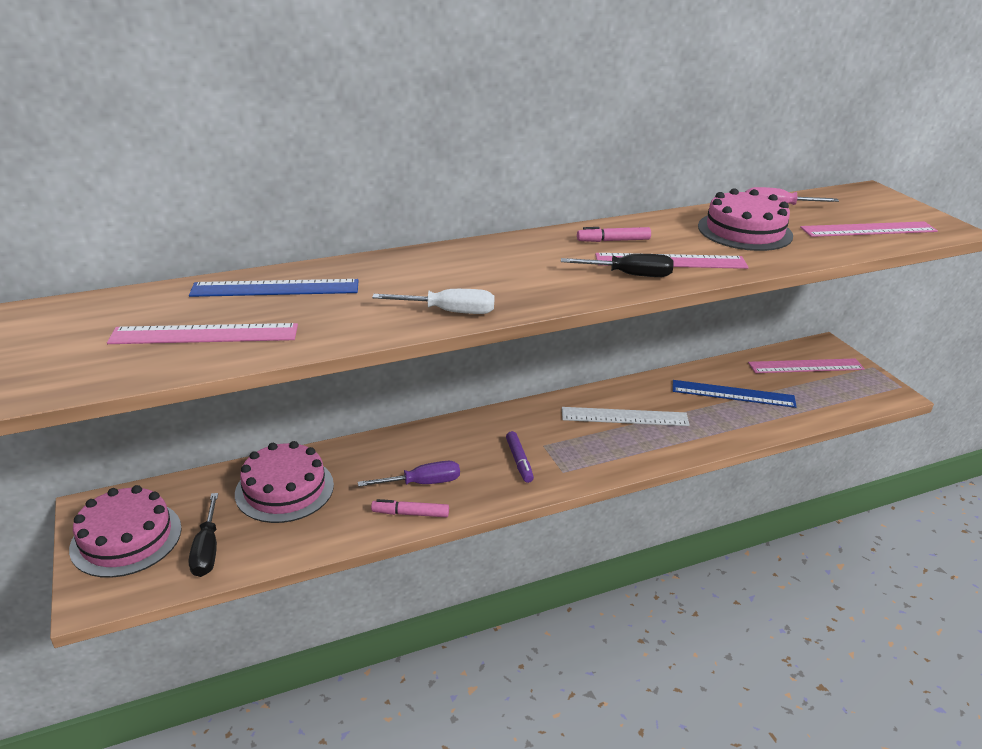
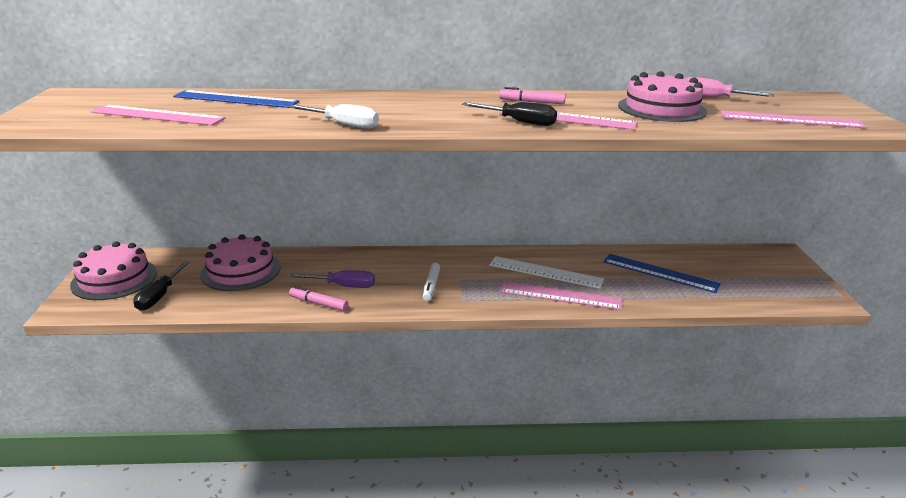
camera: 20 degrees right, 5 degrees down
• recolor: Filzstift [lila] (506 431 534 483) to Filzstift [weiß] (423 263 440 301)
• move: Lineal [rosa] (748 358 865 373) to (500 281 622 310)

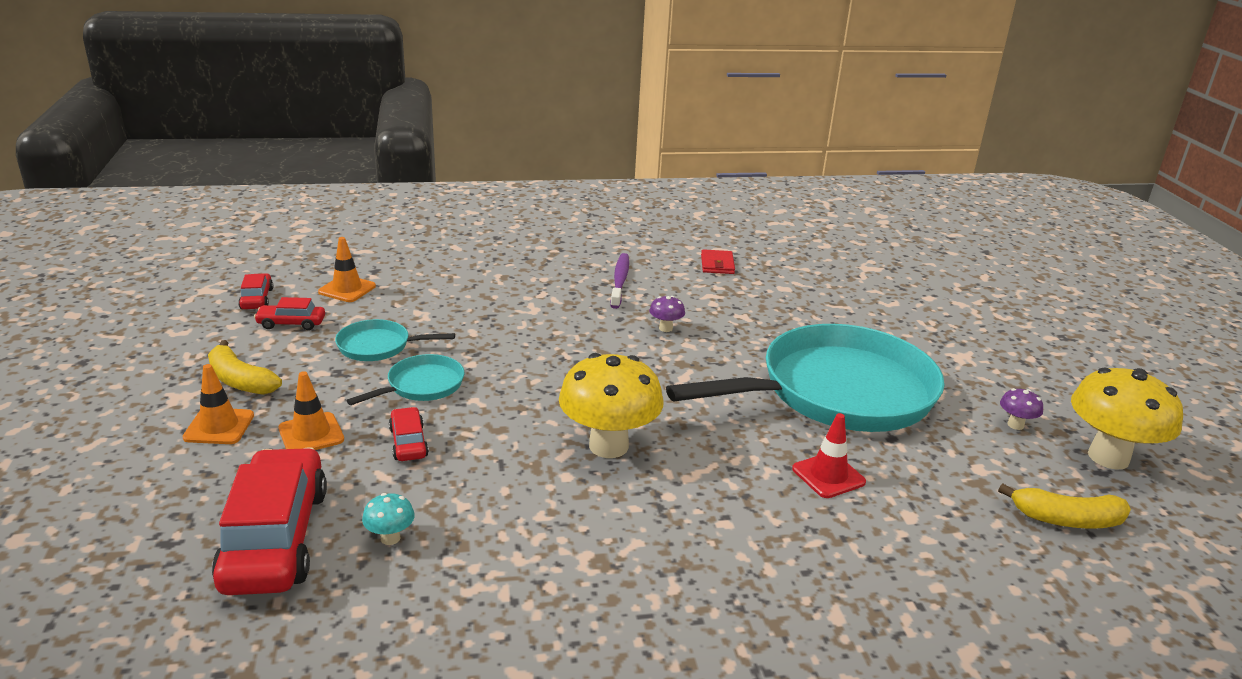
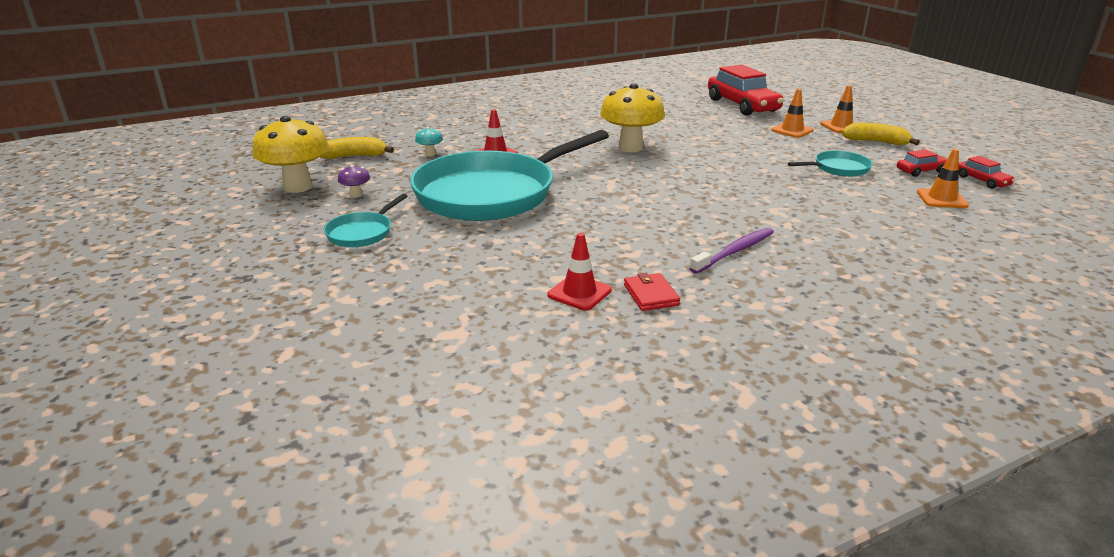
camera: 165 degrees right, 0 degrees up
• move: Pfanne [türkis] (346 354 465 405) to (324 194 408 247)
• move: Pilz [türkis] (362 493 415 545) to (415 127 443 156)
• insert: Leitkegel [rot] (547 233 612 310)
• rotate: Zahnbürste [lila] (610 253 629 309) = (689 228 774 274) 120 degrees counterclockwise
• delete: Auto [rot] (389 407 429 461)
• delete: Pilz [lila] (649 296 685 332)

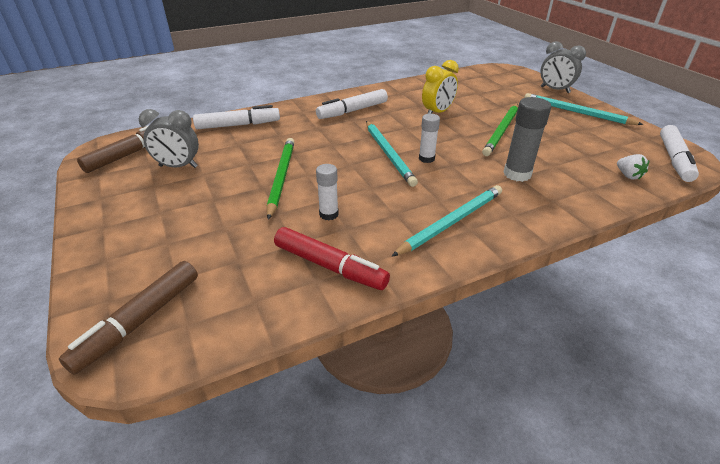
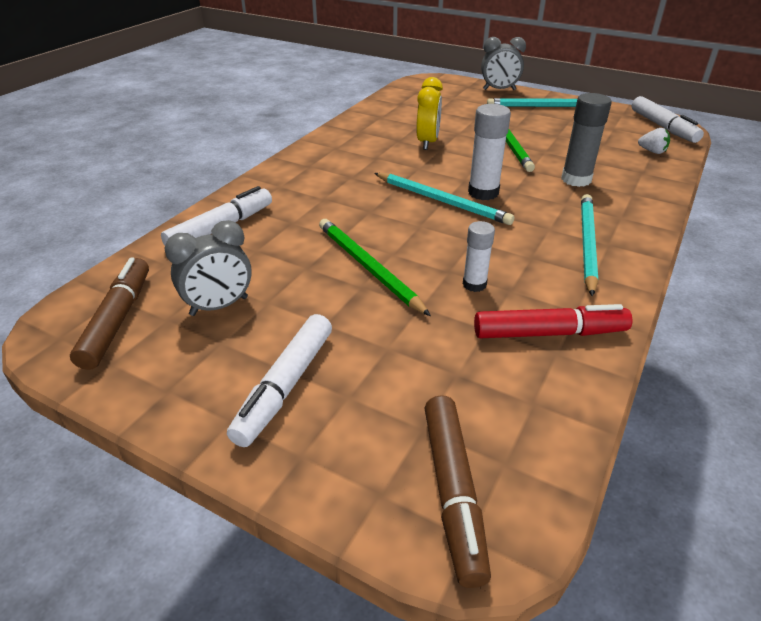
camera: 35 degrees left, 0 degrees up
• move: Filzstift [weiß] (316 89 388 119) to (227 314 332 447)
• resize: Klebestift [weiß] (419 114 440 163) = (468 104 511 200) x1.59

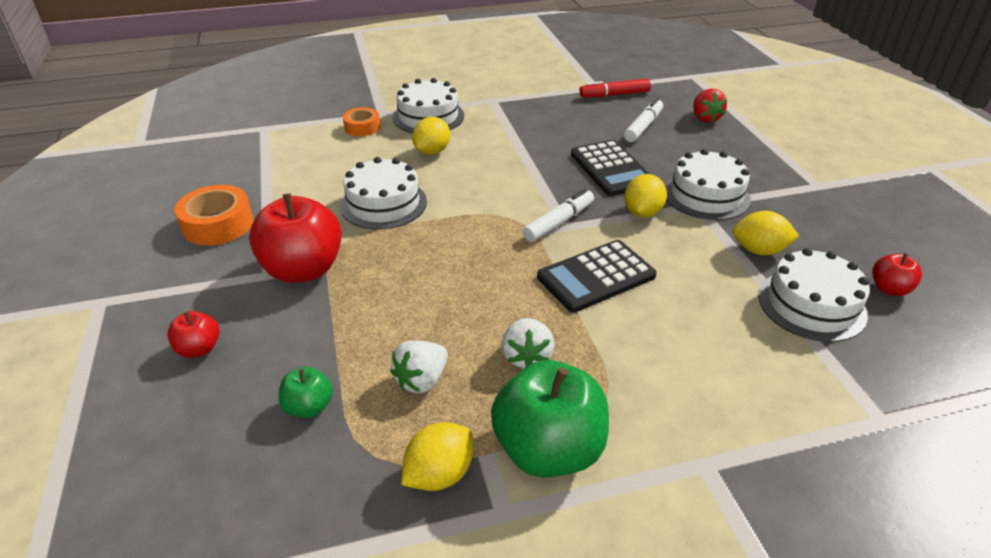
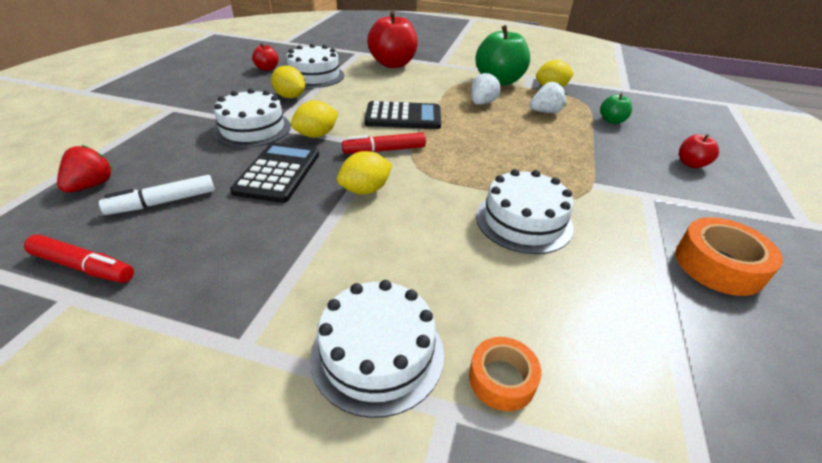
camera: 150 degrees left, 0 degrees up
• move: Zitrone [gelb] (412 117 450 155) to (337 151 392 195)
• recolor: Filzstift [weiß] (523 189 594 242) to Filzstift [rot] (342 132 426 154)
• move: Apfel [rot] (249 193 342 283) to (367 11 418 68)

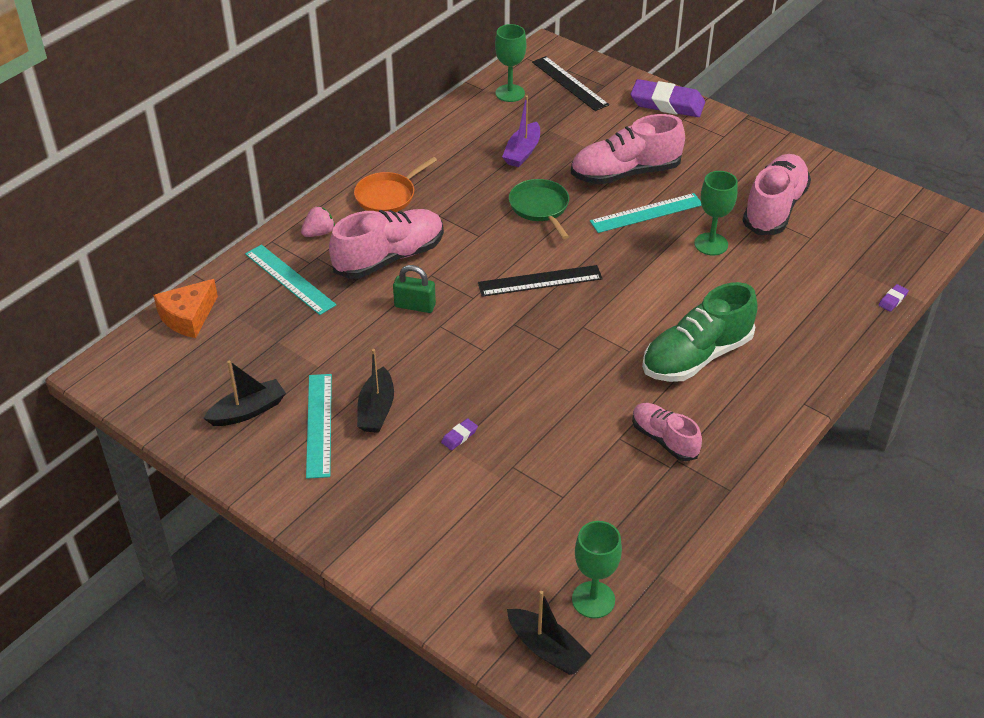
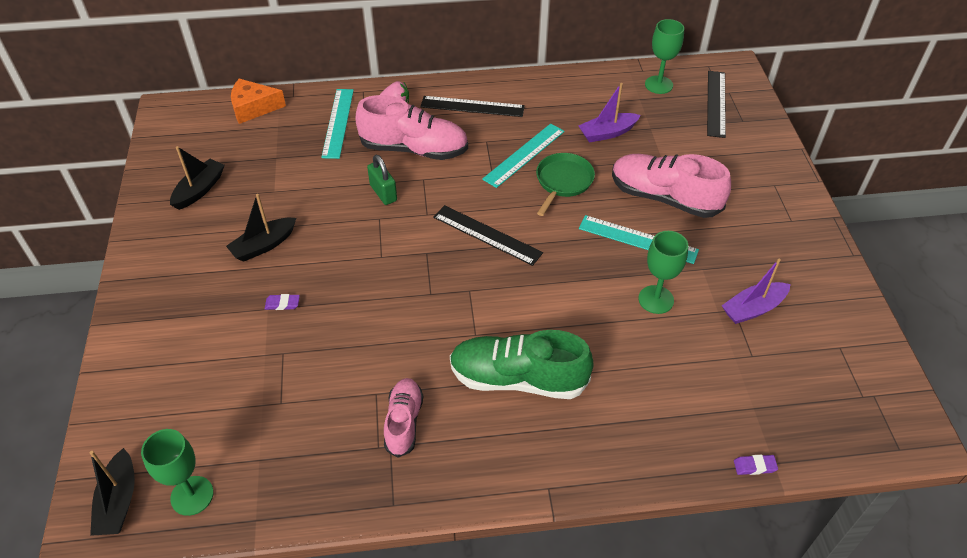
camera: 45 degrees right, 5 degrees up
• rotate: Boot [schwarz] (203 360 286 426) = (170 146 225 210) 75 degrees counterclockwise
• replace: Pfanne [orange] (354 157 437 212) to Lineal [schwarz] (420 96 525 117)
• move: Lineal [türkis] (306 374 332 479) to (482 123 565 188)
• replace: Schuh [rosa] (743 154 811 235) to Boot [lila] (722 259 791 324)
• delete: Radiergummi [lila] (631 79 705 117)

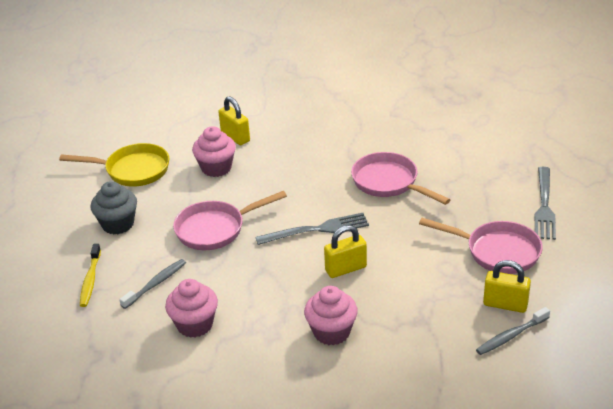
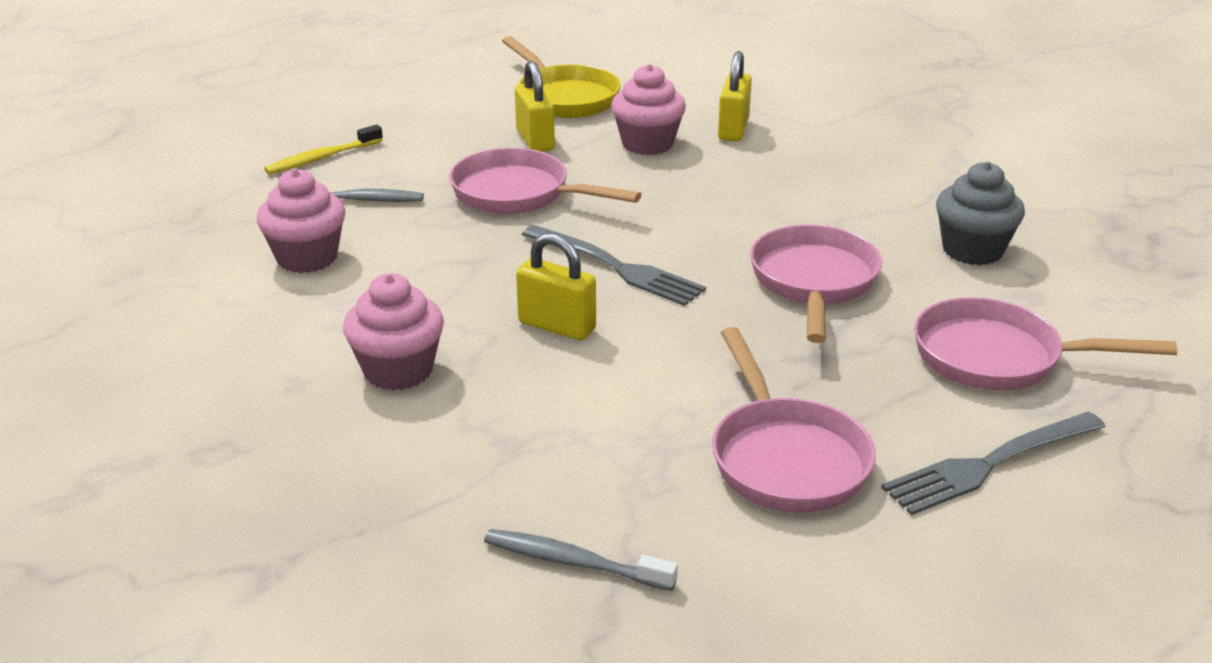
camera: 50 degrees right, 5 degrees down
• move: Vorhängeschloss [gelb] (483 260 531 313) to (515 61 555 152)
• insert: Pfanne [rosa] (914 297 1177 391)
• move: Muffin [grau] (91 181 137 234) to (936 162 1025 265)

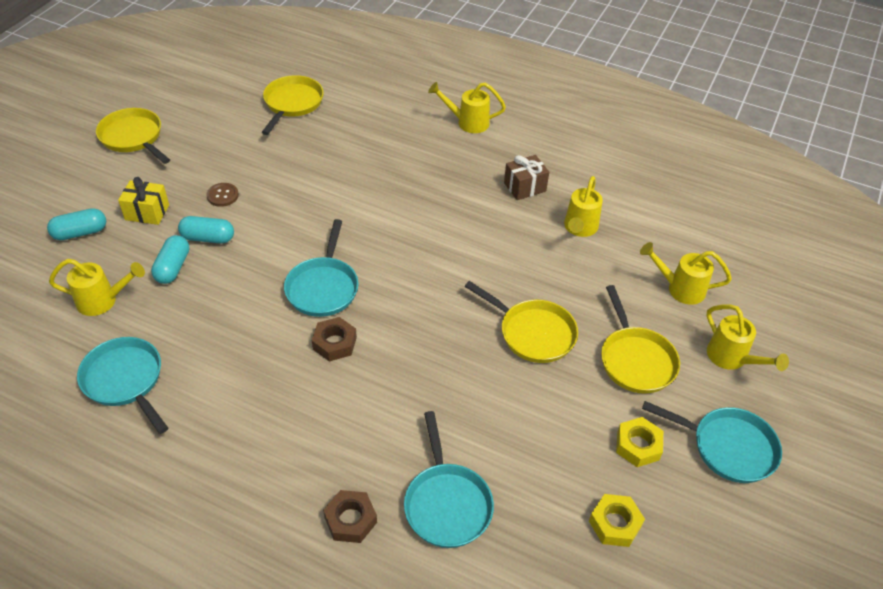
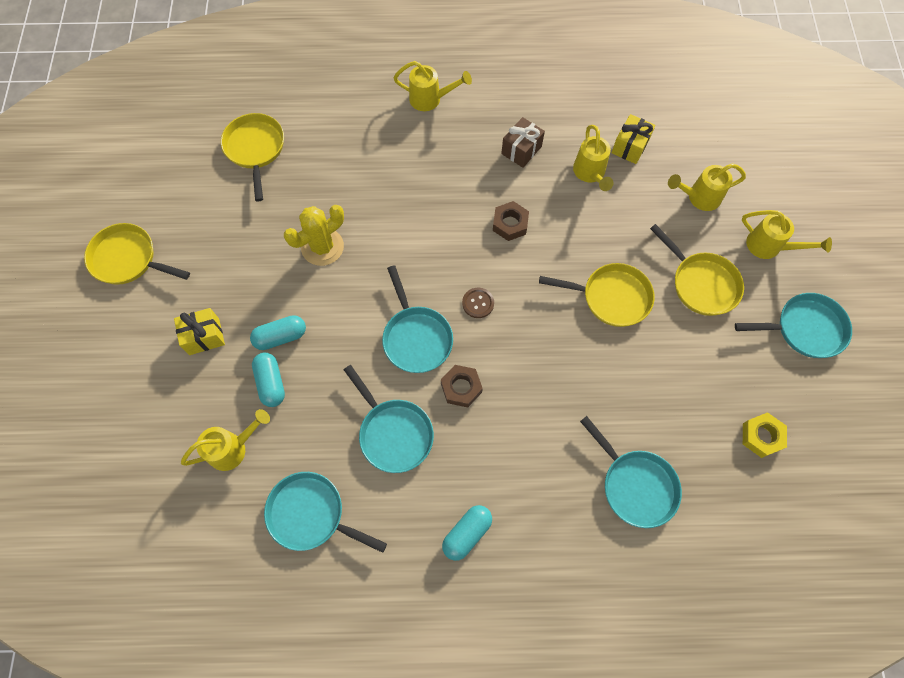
camera: 25 degrees left, 20 degrees up
• insert: Kaktus [gelb] (284 205 344 266)
• insert: Pfanne [türkis] (344 365 434 473)
• rotate: Gießkanne [gelb] (428 82 506 133) = (394 61 472 111) 150 degrees counterclockwise
• move: Kapsel [türkis] (47 208 106 240) to (442 505 492 561)
• move: Knopf [braun] (206 183 239 207) to (462 288 494 318)
• move: Sechskantmutter [braun] (323 490 377 543) to (493 201 529 241)
• insert: Geschenk [gelb] (612 114 656 164)
• delete: Sechskantmutter [gelb] (616 417 663 467)

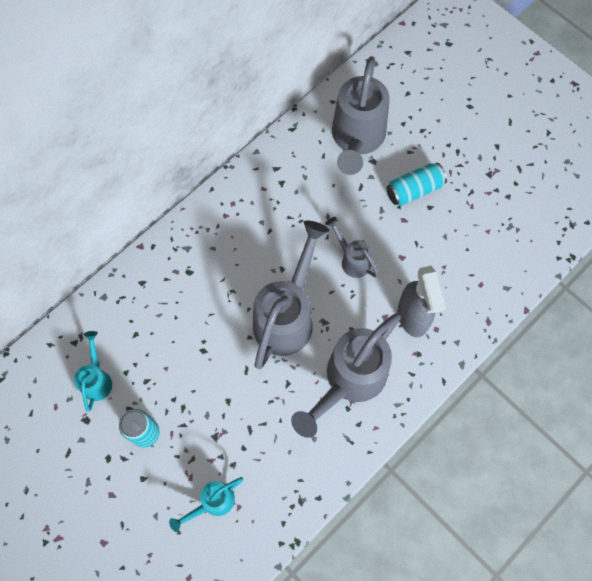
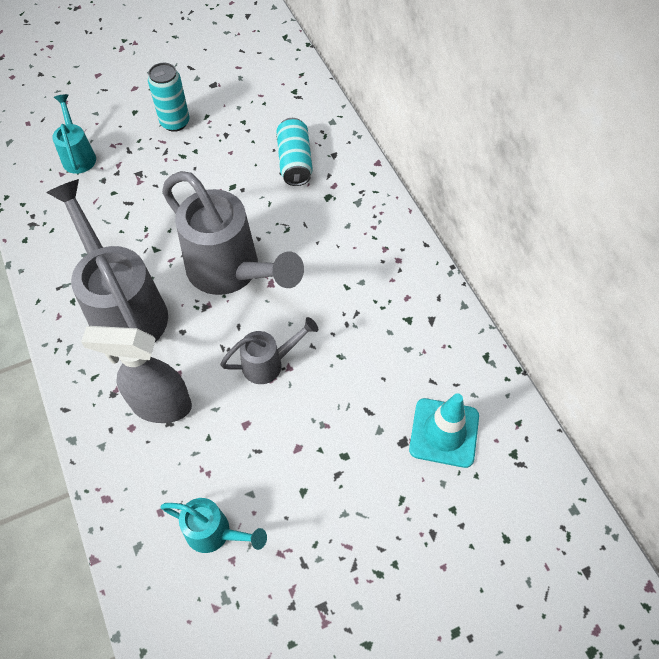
camera: 110 degrees right, 10 degrees down
• move: Gießkanne [türkis] (74 331 112 412) to (160 498 267 553)
• move: Dose [türkis] (387 163 447 206) to (276 118 313 186)
• replace: Gießkanne [grau] (332 56 390 175) to Leitkegel [türkis] (409 393 479 468)

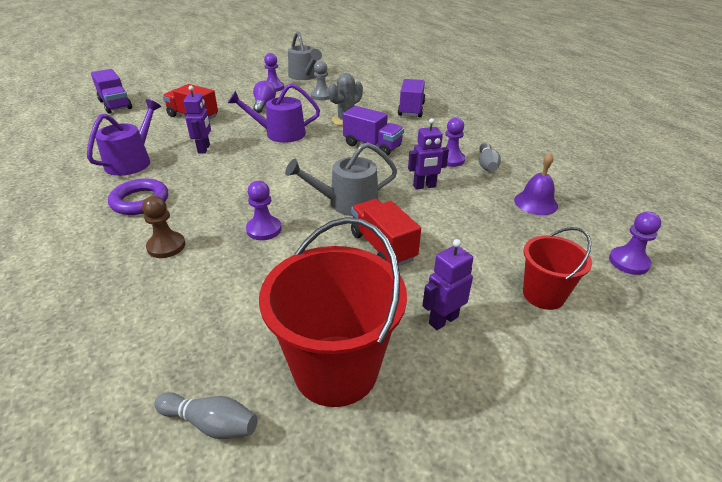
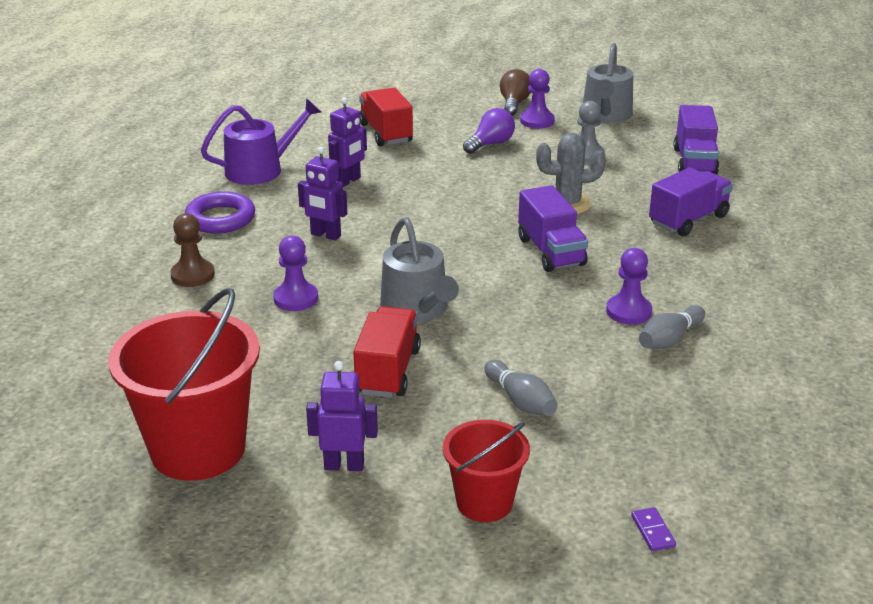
camera: 40 degrees right, 5 degrees down
• move: Roboter [lila] (408 118 449 190) to (298 147 348 241)
• rotate: Gießkanne [grau] (285 142 398 216) = (380 217 459 323) 135 degrees counterclockwise
• move: Bowlingkegel [grau] (154 392 258 439) to (484 360 558 416)
• insert: Glühbirne [braun] (500 69 531 116)
• replace: Bauer [lila] (609 212 661 275) to Dominostein [lila] (631 507 676 551)
• move: Lastwagen [lila] (91 69 132 113) to (674 105 719 175)
• delete: Gießkanne [lila] (228 83 320 143)
• delete: Glocke [lila] (514 153 558 215)

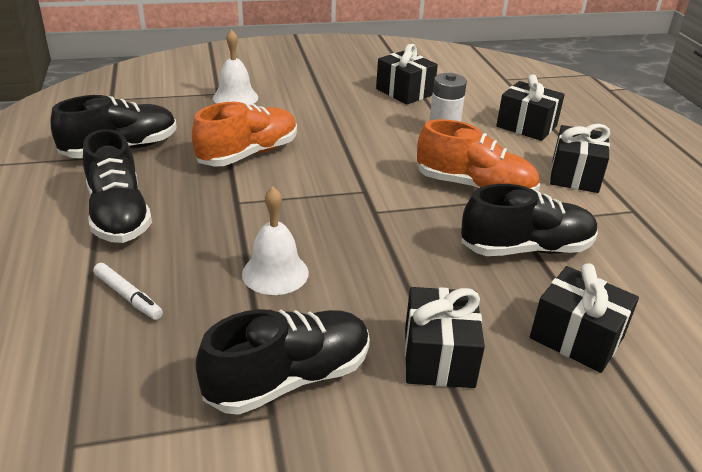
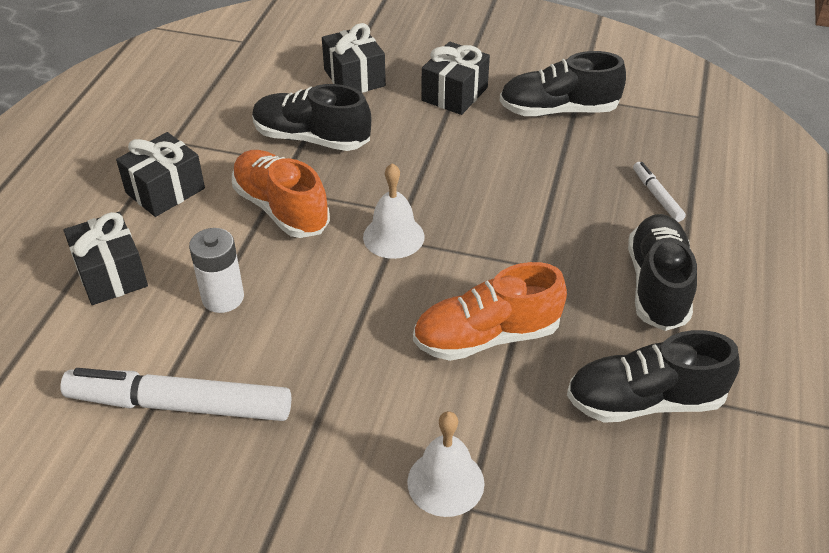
camera: 150 degrees left, 10 degrees up
• replace: Geschenk [schwarz] (376 44 438 104) to Filzstift [weiß] (61 368 291 421)
• move: Glocke [weiß] (242 187 309 295) to (363 163 425 259)

